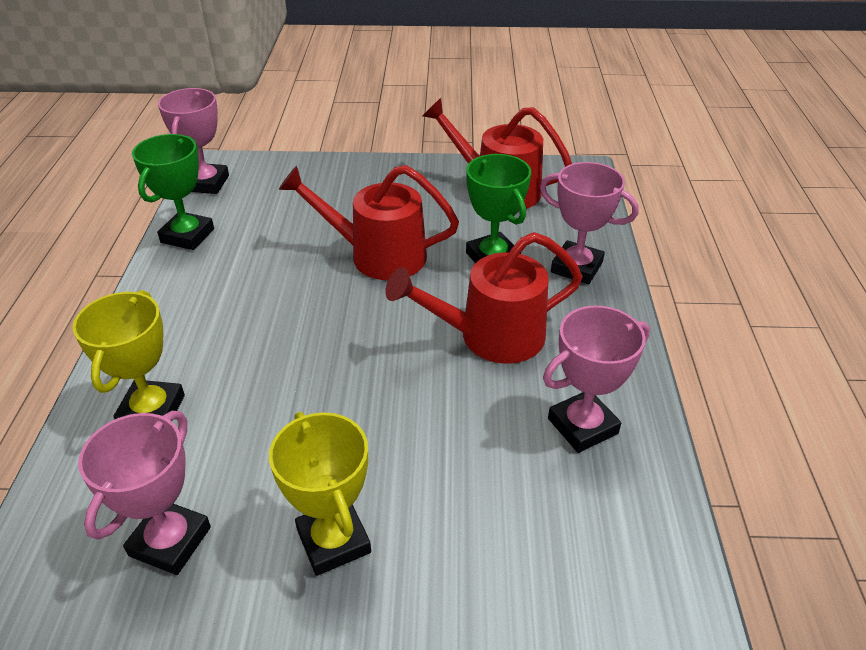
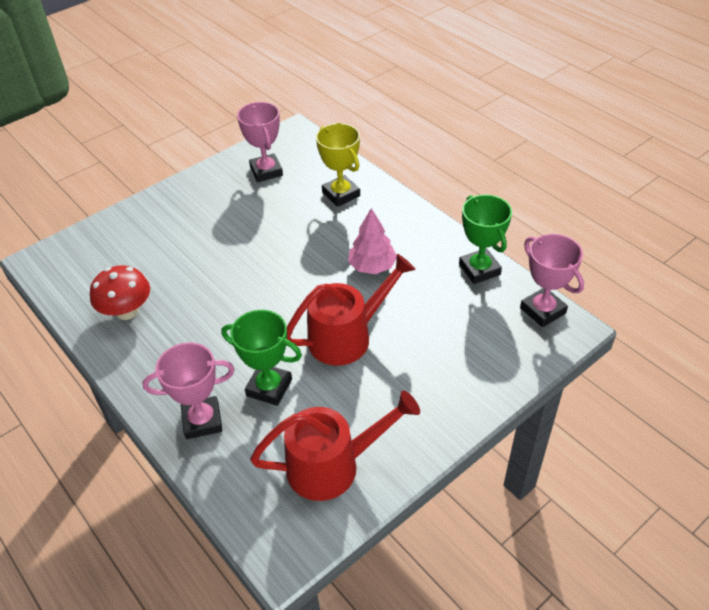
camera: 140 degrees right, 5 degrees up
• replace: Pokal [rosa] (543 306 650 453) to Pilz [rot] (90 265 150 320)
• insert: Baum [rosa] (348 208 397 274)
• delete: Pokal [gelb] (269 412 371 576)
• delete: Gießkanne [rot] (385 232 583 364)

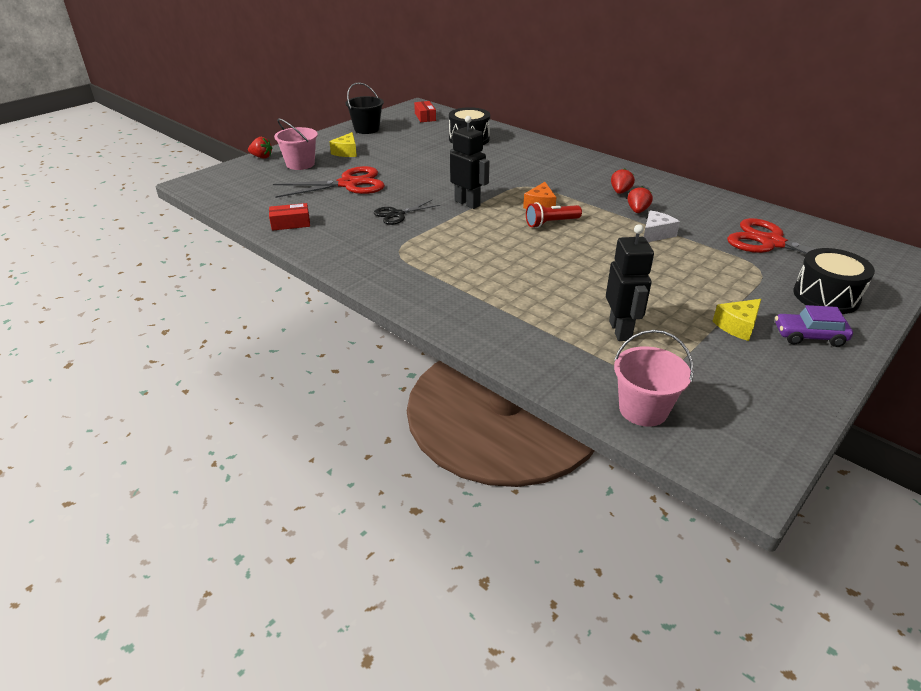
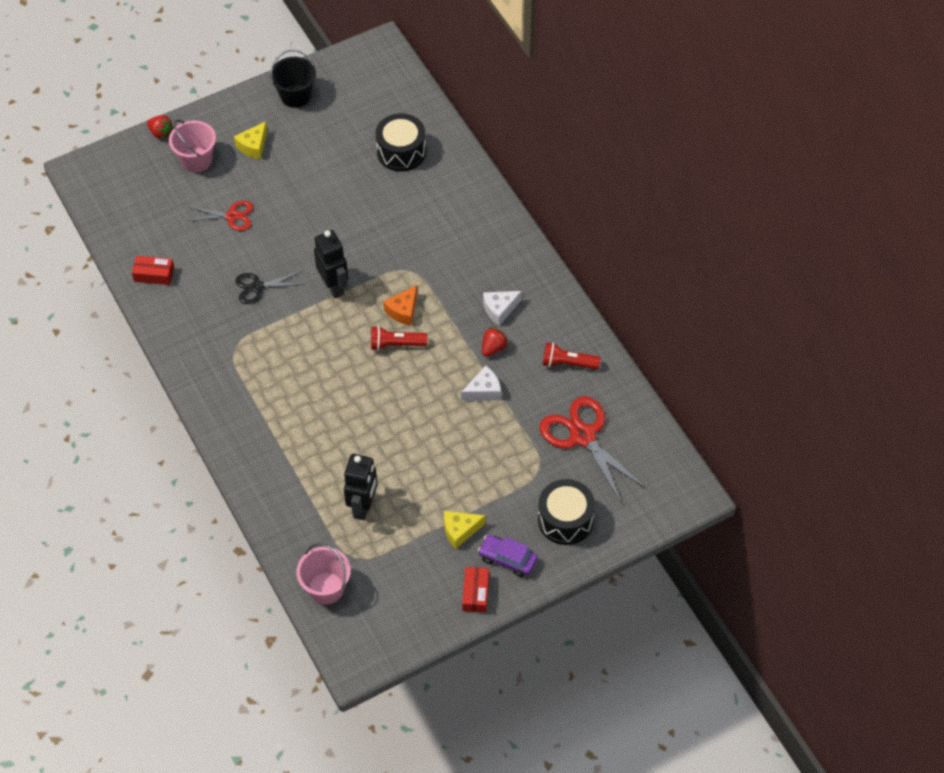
camera: 20 degrees right, 20 degrees up
• resize: Schere [rot] (273 166 385 198) = (187 201 253 231) x0.57
• move: Schachtel [rot] (414 101 436 122) to (462 567 489 613)
• replace: Erdbeere [rot] (611 169 635 194) to Käse [weiß] (483 291 522 326)
• insert: Taschenlampe [rot] (543 342 601 369)

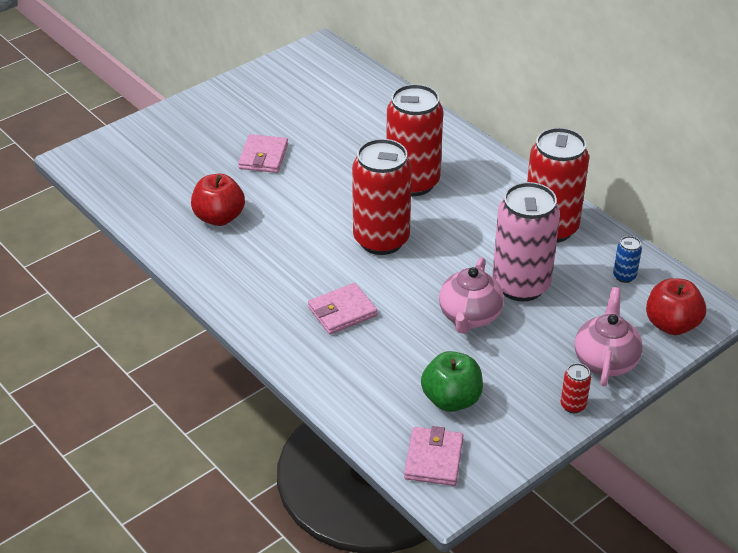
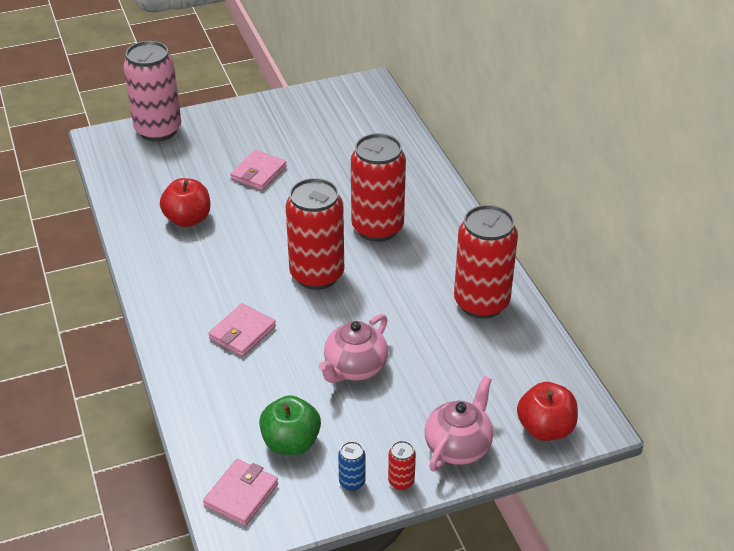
camera: 20 degrees right, 0 degrees up
• move: Dose [rosa] (492 182 560 301) to (123 41 181 142)
• rotate: Geldbörse [rosa] (308 283 377 335) = (208 303 276 357) 45 degrees counterclockwise
• move: Dose [blau] (613 236 642 283) to (338 441 366 491)

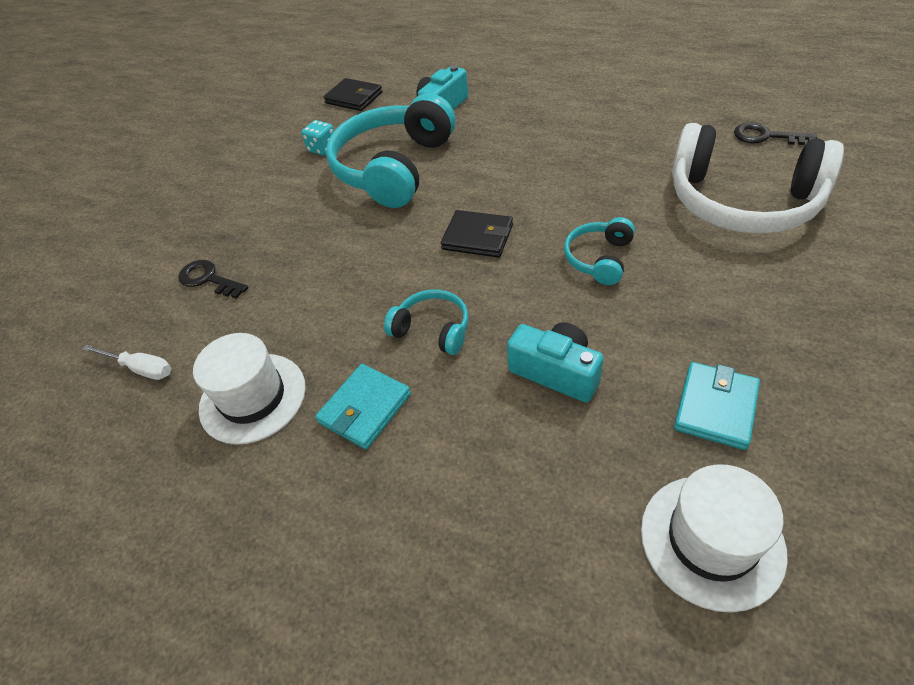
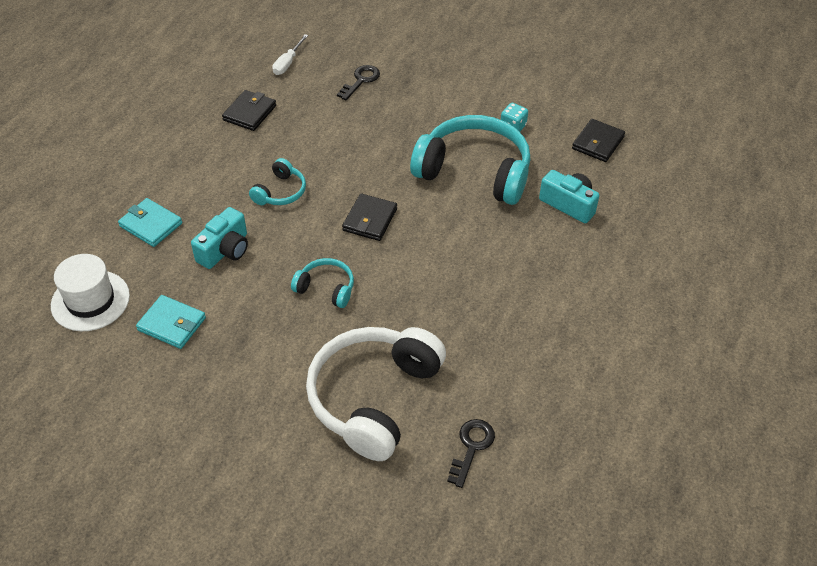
camera: 85 degrees right, 0 degrees up
• move: Geldbörse [türkis] (315 364 411 449) to (118 198 182 247)
• replace: Hut [weiß] (193 333 306 444) to Geldbörse [schwarz] (222 90 276 131)

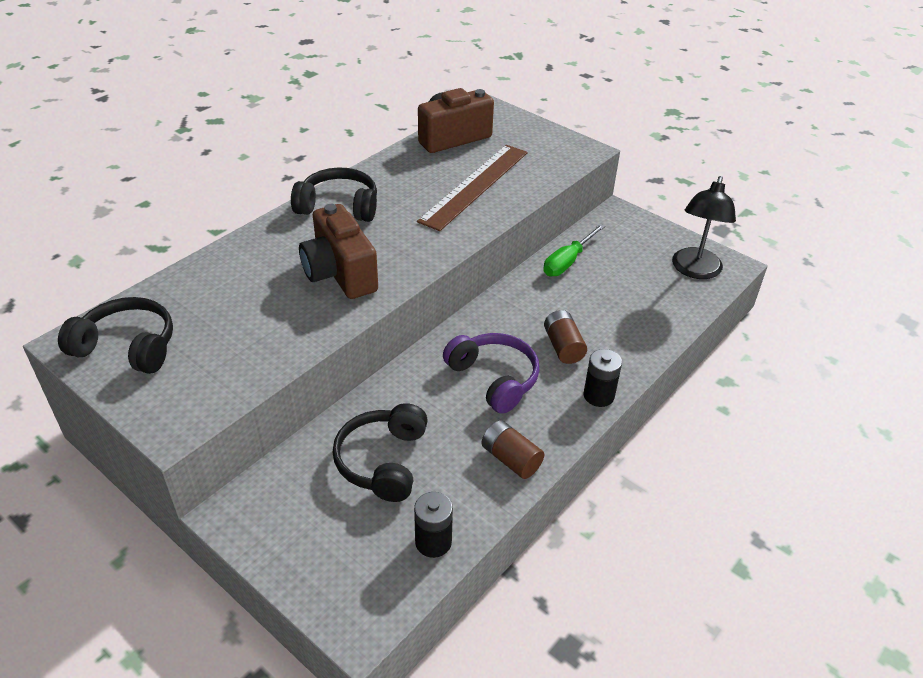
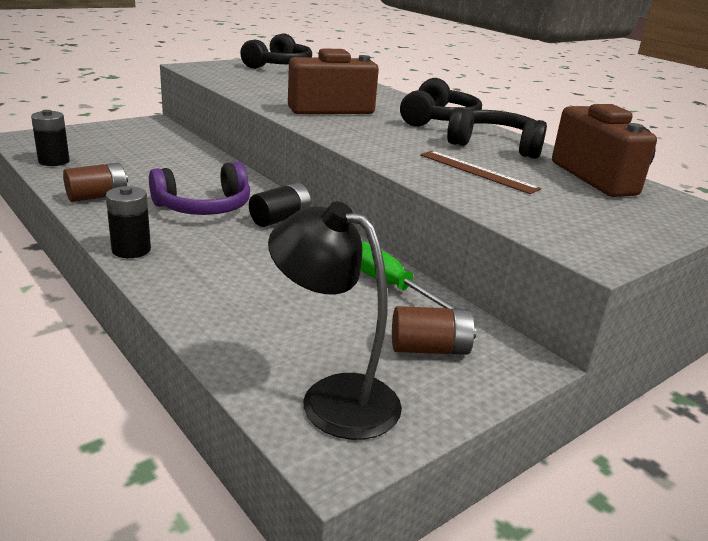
camera: 100 degrees right, 15 degrees down
• insert: Batterie [schwarz] (249 183 311 227)
• move: Batterie [braun] (544 310 587 364) to (392 306 476 355)
• resize: Lineal [braun] (417 145 528 231) = (420 151 541 194) x0.59
• move: Kopfhörer [schwarz] (332 403 428 502) to (447 107 547 159)

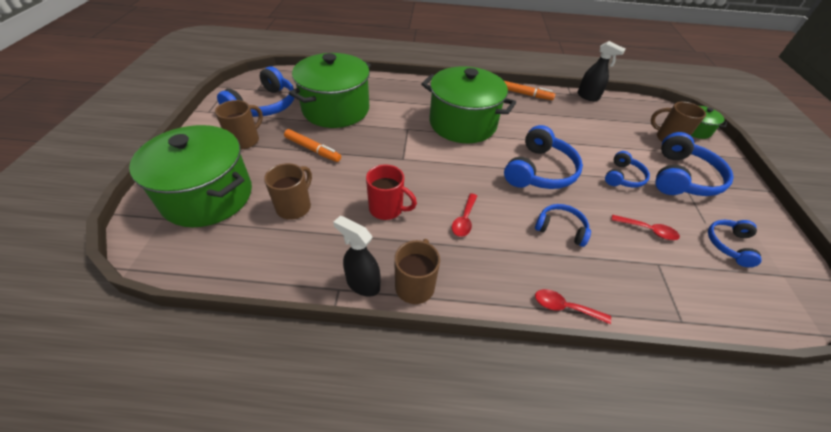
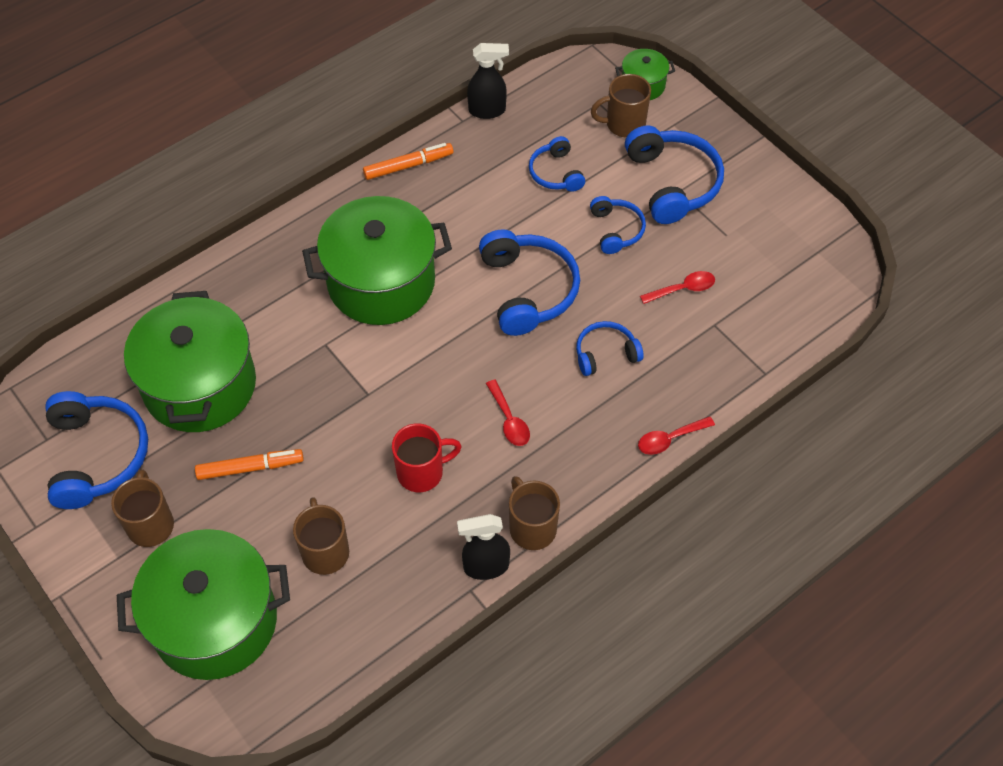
camera: 40 degrees left, 10 degrees up
• move: Kopfhörer [blau] (708 220 762 267) to (529 136 585 192)

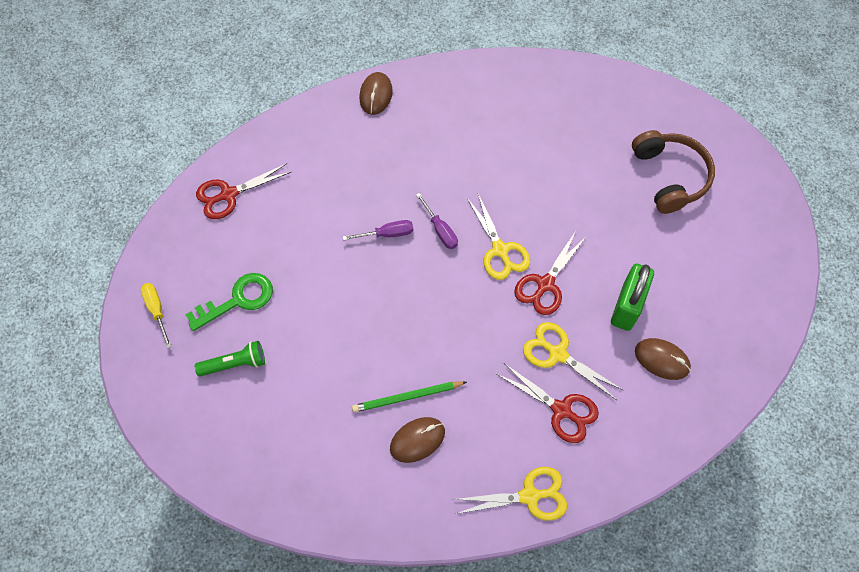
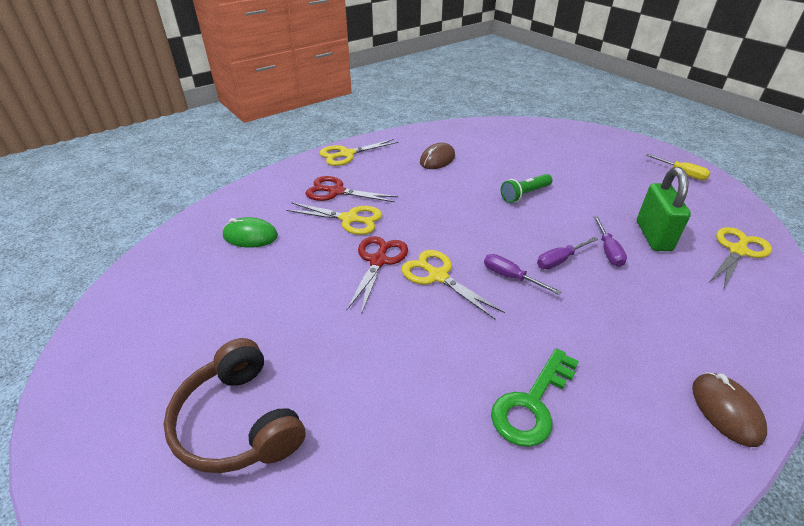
camera: 160 degrees right, 25 degrees down
• recolor: Computermaus [braun] (635 338 691 380) to Computermaus [grün] (223 217 278 248)
• move: Schlüssel [grün] (185 273 273 331) to (491 348 579 447)
• move: Taschenlampe [grün] (195 341 265 376) to (501 174 552 203)
• insert: Schraubenzieher [lila] (593 216 627 267)
• move: Vorhängeschloss [grün] (611 264 654 331) to (637 167 691 251)
• recolor: Schere [rot] (196 163 291 219) to Schere [gelb] (709 227 772 291)
• delete: Bleistift [grün] (352 381 467 413)

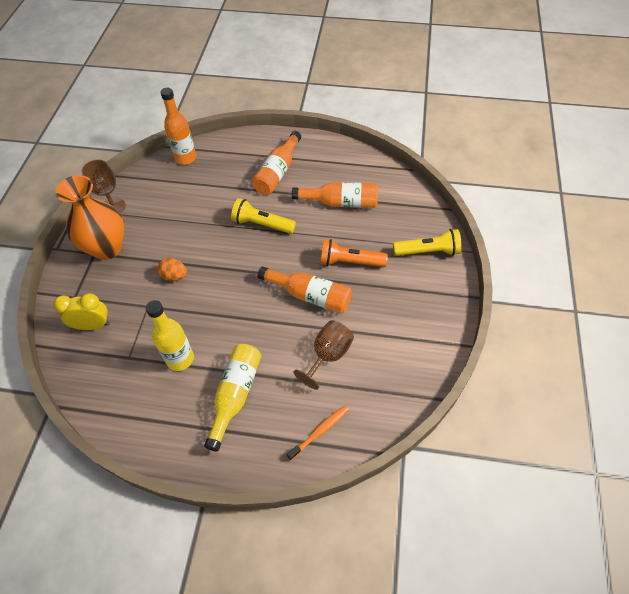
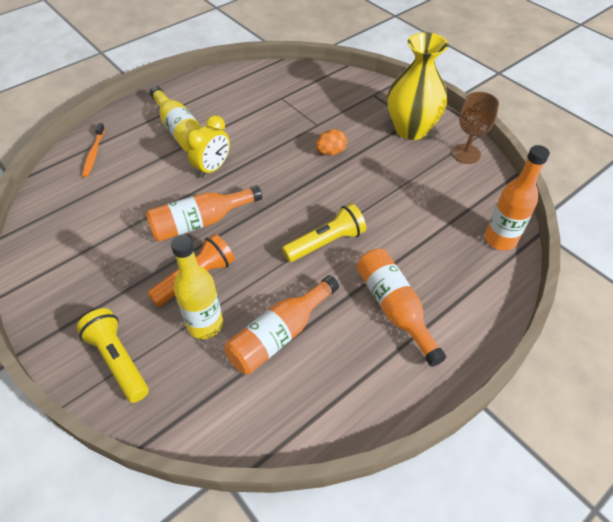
camera: 130 degrees right, 5 degrees down
• rotate: Taschenlampe [gelb] (393 229 462 256) = (77 308 149 403) 105 degrees clockwise
• move: Flasche [gelb] (146 300 194 371) to (171 235 223 339)
• move: Wecker [gelb] (54 293 110 330) to (186 115 230 178)
• recolor: Vase [orange] (55 175 124 260) to Vase [gelb] (387 32 449 140)
• delete: Kelch [braun] (294 320 354 390)

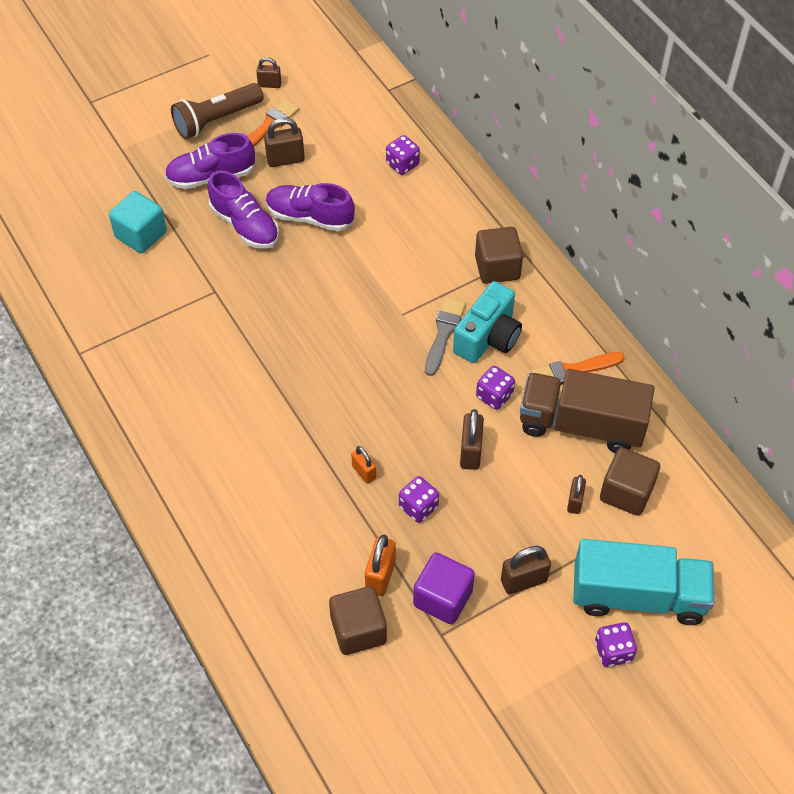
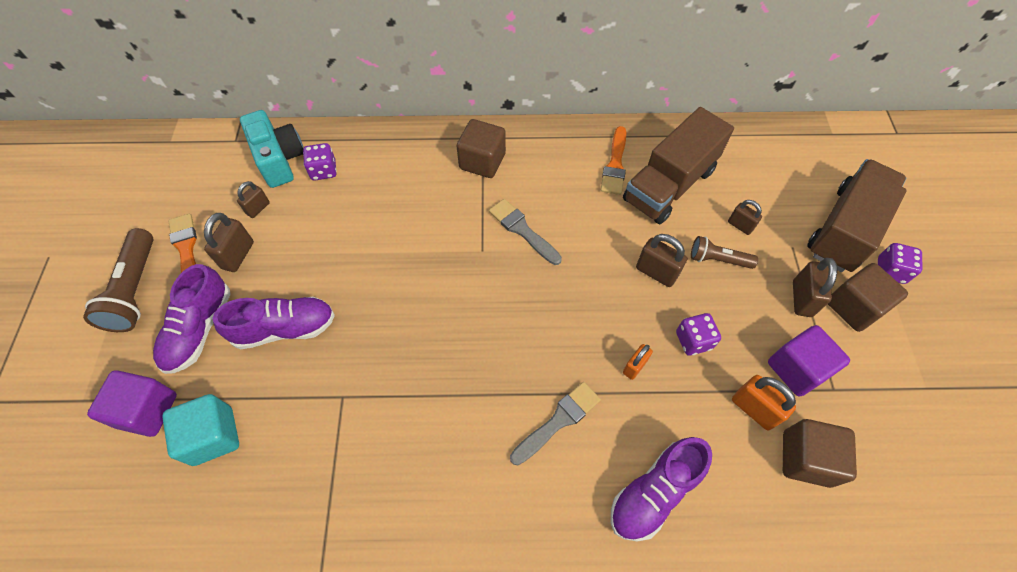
camera: 60 degrees left, 5 degrees up
• insert: Kubus [lila] (87 370 177 437)
• move: Vorhängeschloss [braun] (256 57 281 88) to (237 181 270 218)
• move: Kamera [türkis] (453 281 522 363) to (240 110 303 188)
• insert: Pinsel [grau] (510 382 601 465)
• move: Schuh [lila] (266 183 355 231) to (611 437 712 542)
• rotate: Vorhängeschloss [orange] (351 446 376 484) = (623 344 653 380) 45 degrees counterclockwise
• insert: Taschenlampe [braun] (691 236 758 269)
• recolor: Lastwagen [türkis] (573 539 714 625) to Lastwagen [braun] (807 159 907 272)
• move: Kubus [braun] (600 447 660 516) to (828 263 908 332)
• delete: Spielwürfel [lila] (476 366 515 410)

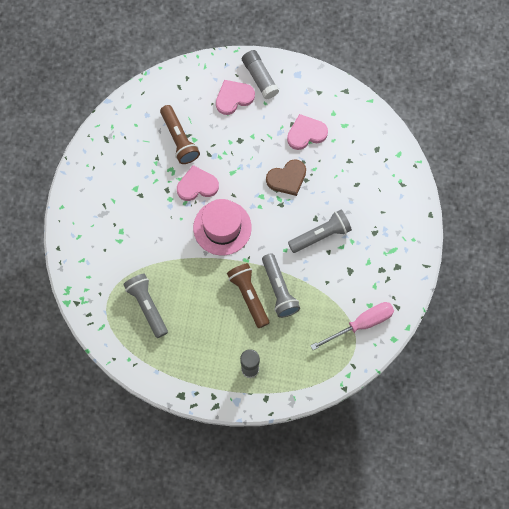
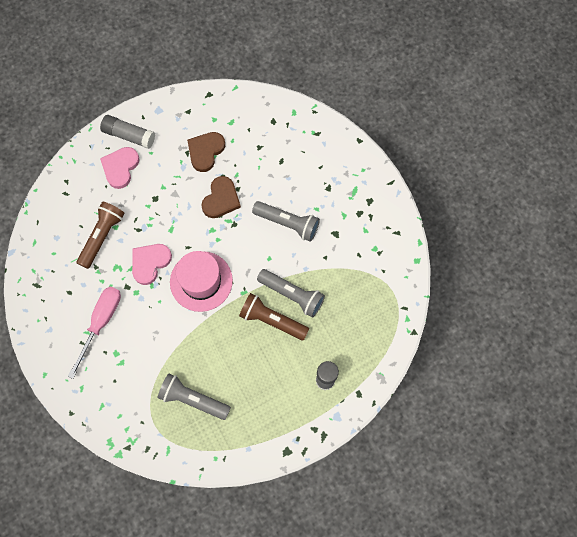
camera: 40 degrees left, 0 degrees up
• move: Schraubenzieher [rosa] (310 302 394 350) to (68 286 121 379)
• rotate: Taschenlampe [braun] (160 105 200 164) = (77 202 125 269) 90 degrees counterclockwise
• recolor: Herz [rosa] (287 114 328 150) to Herz [braun] (187 132 225 172)
• rotate: Taschenlampe [grau] (288 210 352 253) = (252 201 320 242) 90 degrees clockwise

